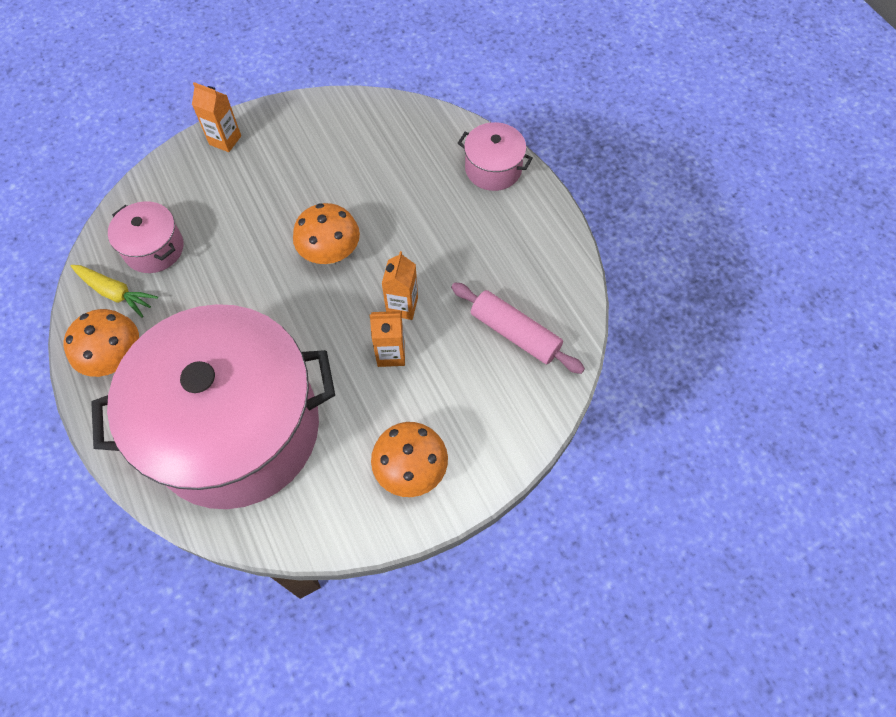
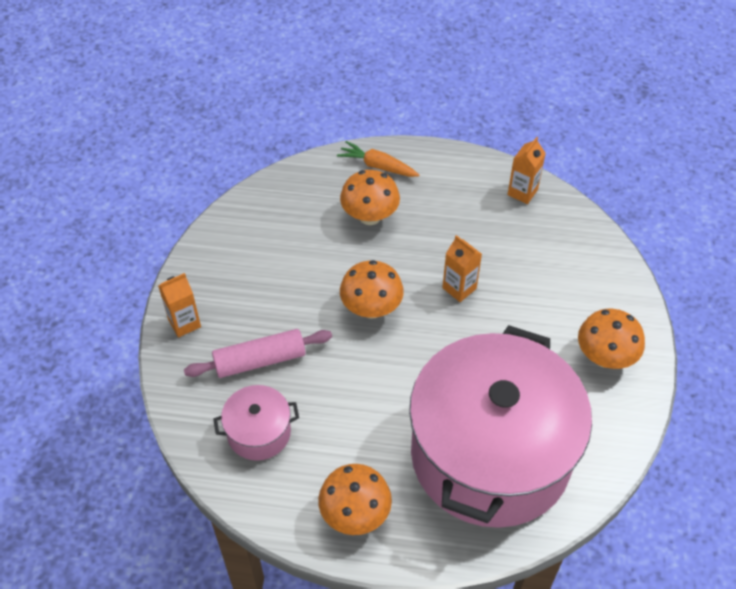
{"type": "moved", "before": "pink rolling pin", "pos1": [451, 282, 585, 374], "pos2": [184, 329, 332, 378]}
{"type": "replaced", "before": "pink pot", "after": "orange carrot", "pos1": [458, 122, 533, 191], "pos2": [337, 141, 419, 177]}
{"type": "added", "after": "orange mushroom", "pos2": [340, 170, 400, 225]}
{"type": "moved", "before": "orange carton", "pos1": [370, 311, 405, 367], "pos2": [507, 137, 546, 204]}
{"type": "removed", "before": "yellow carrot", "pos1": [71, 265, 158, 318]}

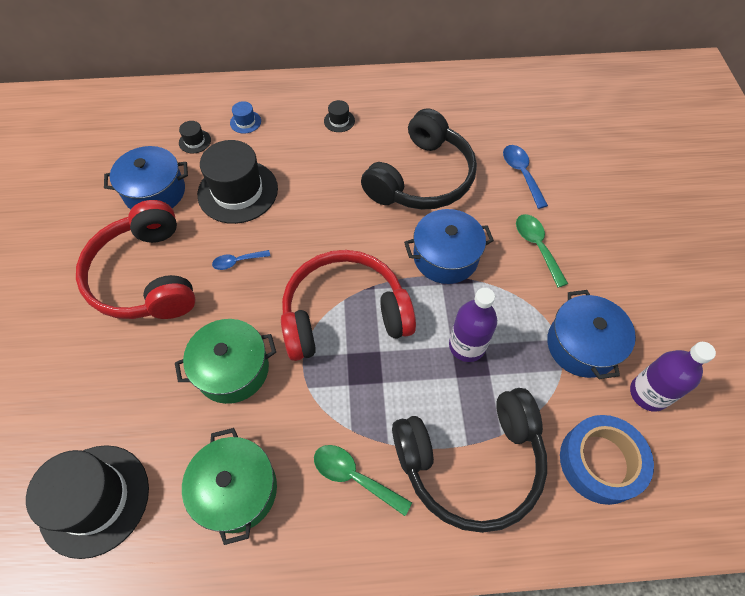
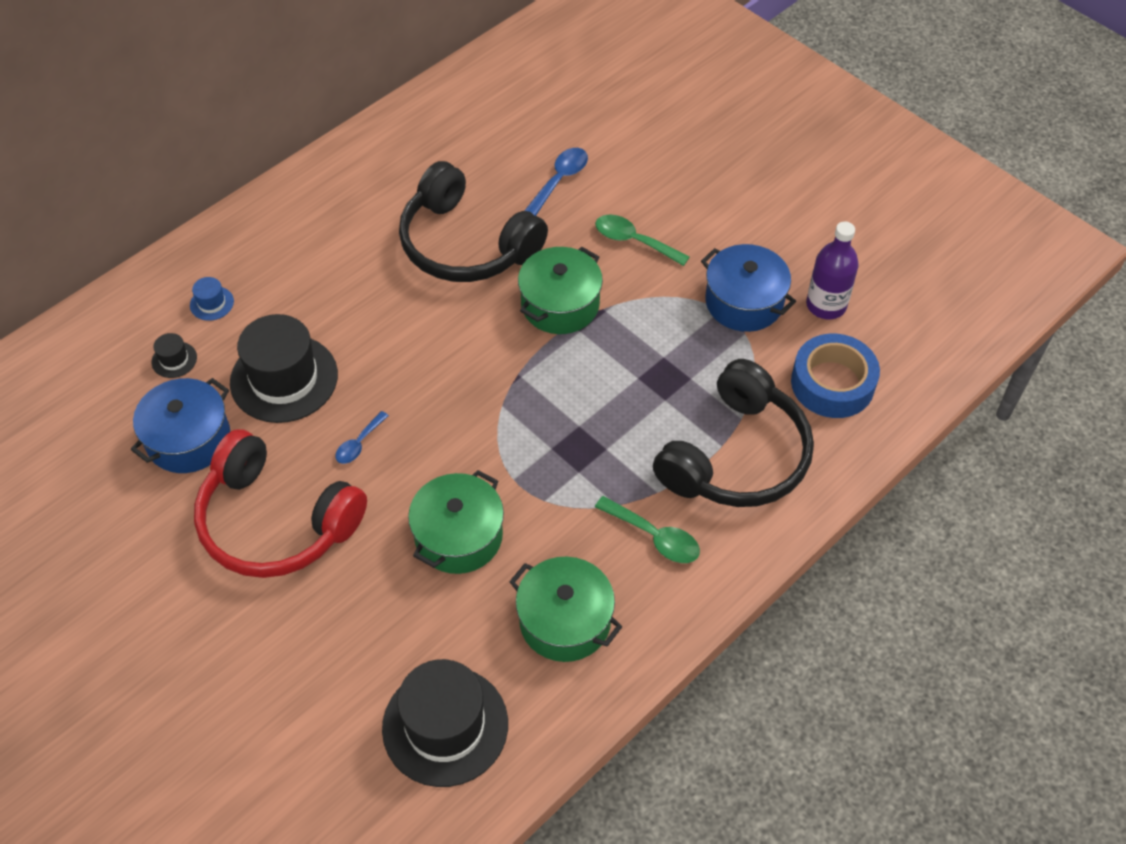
{"type": "turned", "before": "black headphones", "pos1": [361, 108, 477, 210], "pos2": [399, 161, 548, 282], "turn": 135}
{"type": "recoloured", "before": "blue pot", "after": "green pot", "pos1": [404, 209, 494, 284], "pos2": [518, 247, 603, 334]}
{"type": "turned", "before": "blue spoon", "pos1": [503, 145, 548, 209], "pos2": [524, 148, 588, 216], "turn": 90}
{"type": "turned", "before": "green spoon", "pos1": [314, 445, 412, 516], "pos2": [595, 496, 700, 563], "turn": -135}
{"type": "removed", "before": "red headphones", "pos1": [281, 250, 416, 361]}
{"type": "removed", "before": "black hat", "pos1": [324, 100, 355, 132]}
{"type": "removed", "before": "purple bottle", "pos1": [449, 288, 497, 362]}

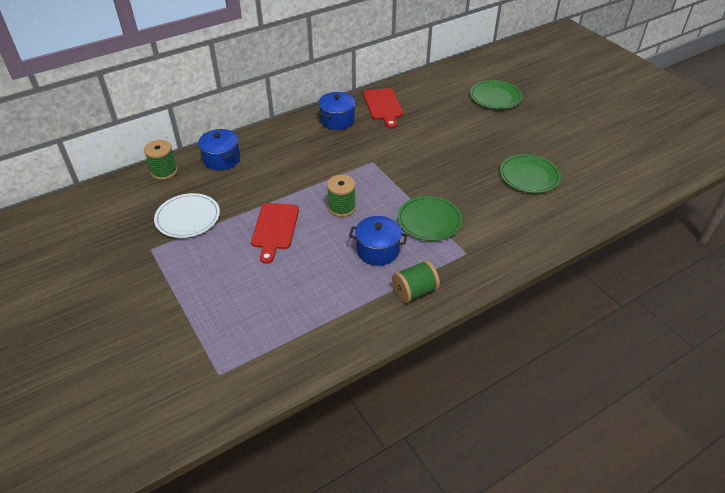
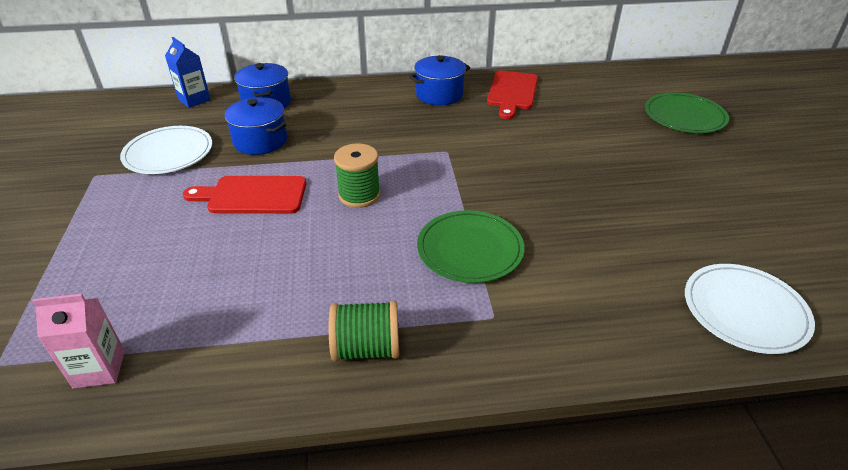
{"type": "added", "after": "pink carton", "pos2": [32, 294, 125, 389]}
{"type": "replaced", "before": "green spool", "after": "blue carton", "pos1": [144, 140, 178, 180], "pos2": [165, 37, 211, 108]}
{"type": "turned", "before": "red cutting board", "pos1": [251, 203, 299, 264], "pos2": [183, 176, 306, 214], "turn": 60}
{"type": "moved", "before": "blue pot", "pos1": [349, 216, 407, 266], "pos2": [225, 97, 287, 155]}
{"type": "added", "after": "white plate", "pos2": [685, 264, 815, 354]}
{"type": "removed", "before": "green plate", "pos1": [500, 154, 561, 193]}

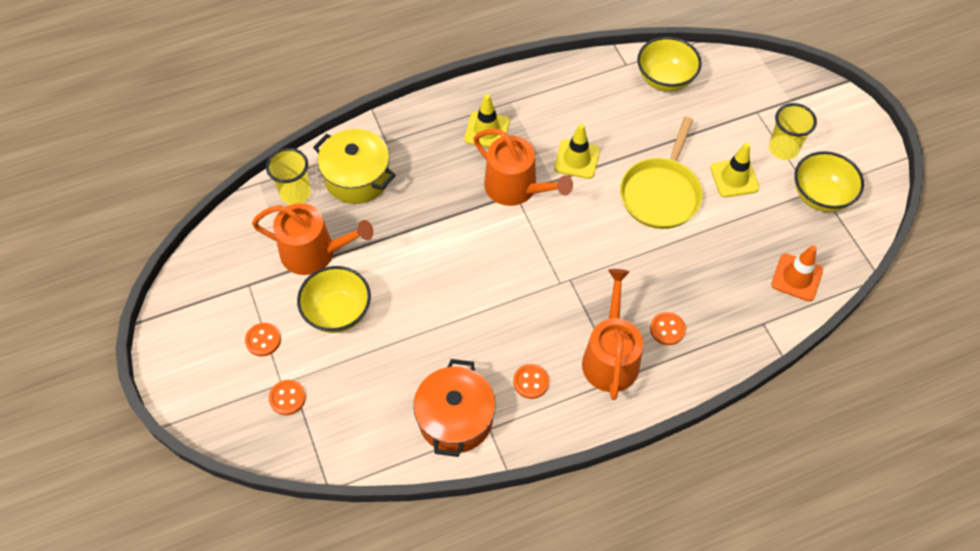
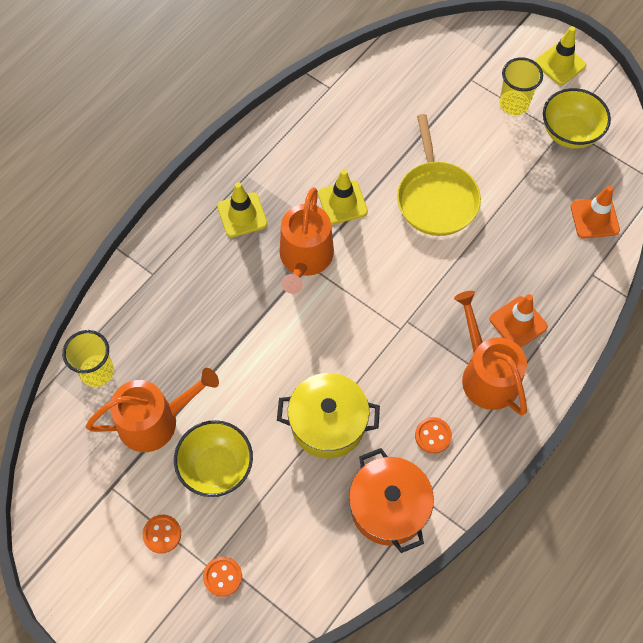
{"type": "moved", "before": "yellow pot", "pos1": [313, 129, 396, 204], "pos2": [277, 373, 380, 458]}
{"type": "turned", "before": "orange watering can", "pos1": [474, 129, 573, 206], "pos2": [280, 187, 334, 294], "turn": 90}
{"type": "replaced", "before": "orange button", "after": "orange traffic cone", "pos1": [650, 312, 686, 345], "pos2": [489, 294, 548, 348]}
{"type": "moved", "before": "yellow traffic cone", "pos1": [710, 143, 760, 197], "pos2": [535, 26, 586, 85]}
{"type": "removed", "before": "yellow bowl", "pos1": [637, 37, 702, 92]}

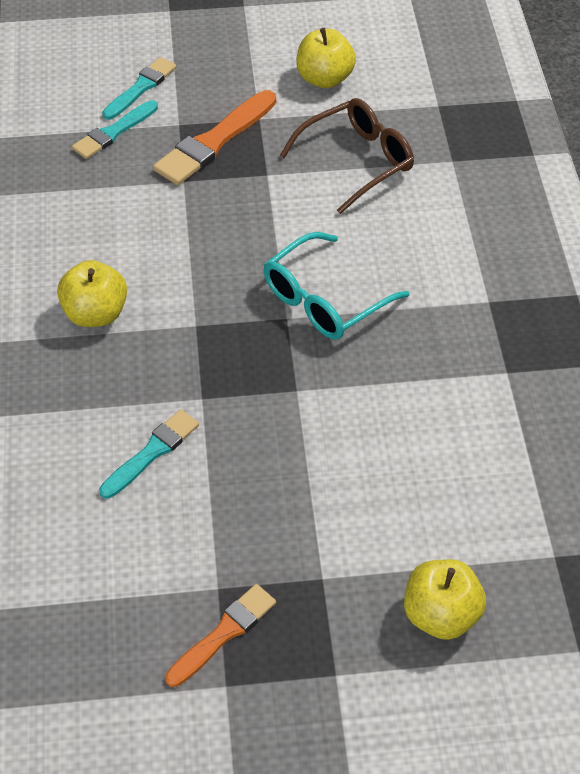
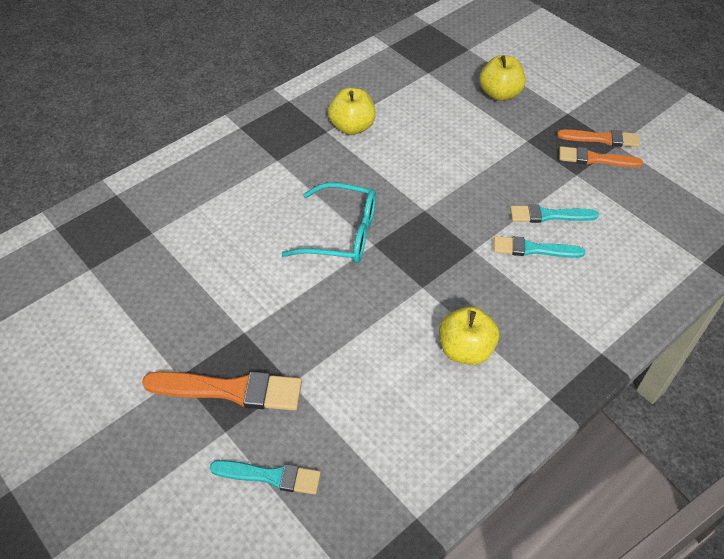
{"type": "moved", "before": "yellow apple", "pos1": [296, 28, 356, 88], "pos2": [328, 88, 376, 135]}
{"type": "moved", "before": "turquoise brush", "pos1": [102, 57, 176, 120], "pos2": [510, 205, 599, 223]}
{"type": "added", "after": "orange brush", "pos2": [557, 130, 640, 147]}
{"type": "removed", "before": "brown glasses", "pos1": [280, 98, 414, 214]}

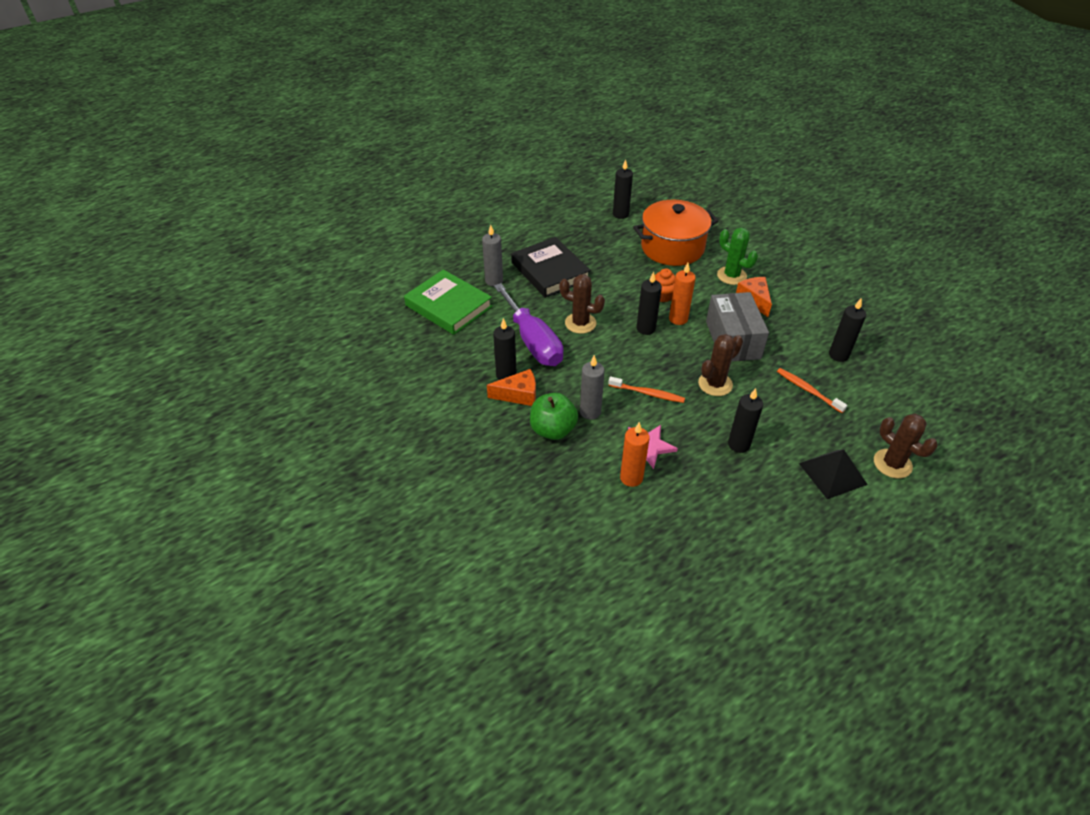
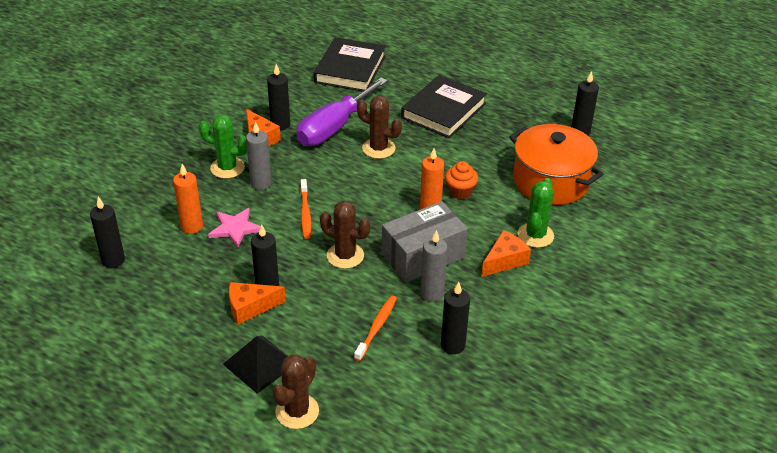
{"type": "moved", "before": "black candle", "pos1": [637, 271, 662, 335], "pos2": [90, 197, 125, 268]}
{"type": "replaced", "before": "green apple", "after": "green cactus", "pos1": [530, 393, 578, 440], "pos2": [199, 115, 247, 179]}
{"type": "added", "after": "orange cheese", "pos2": [229, 282, 286, 325]}
{"type": "recoloured", "before": "green book", "after": "black book", "pos1": [404, 269, 492, 335], "pos2": [314, 37, 386, 92]}
{"type": "turned", "before": "brown cactus", "pos1": [559, 274, 605, 334], "pos2": [357, 96, 402, 159], "turn": -60}
{"type": "moved", "before": "grey candle", "pos1": [482, 225, 503, 286], "pos2": [421, 230, 448, 302]}

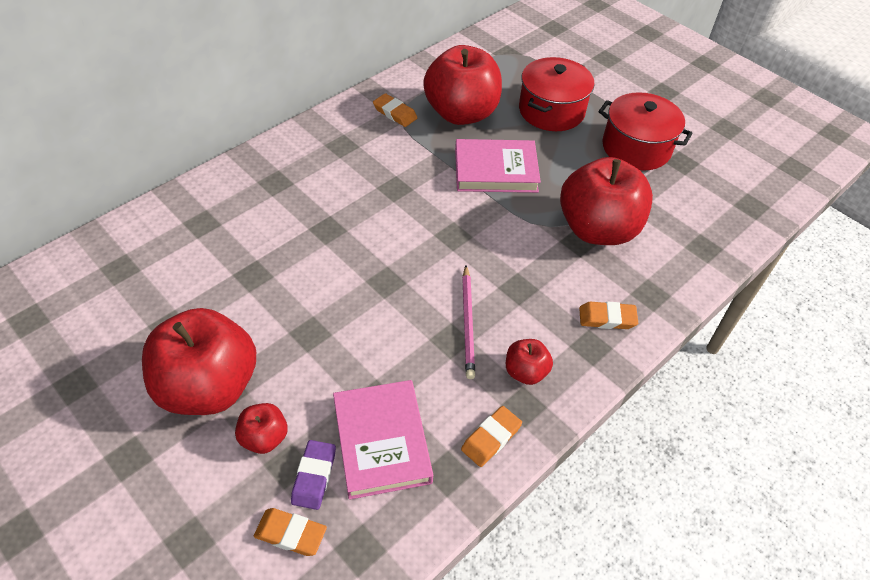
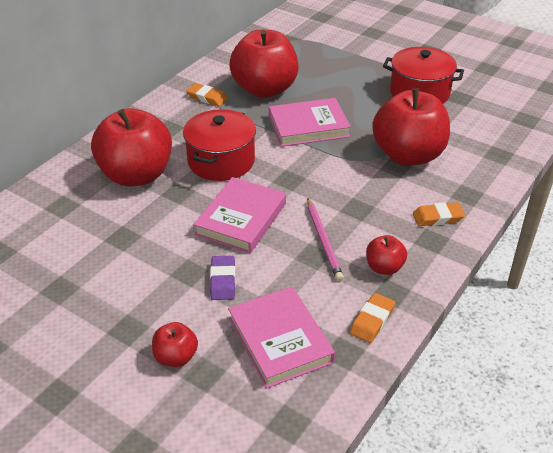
{"type": "moved", "before": "red apple", "pos1": [142, 308, 256, 415], "pos2": [91, 108, 172, 187]}
{"type": "moved", "before": "red pot", "pos1": [519, 57, 594, 131], "pos2": [183, 109, 256, 181]}
{"type": "added", "after": "pink book", "pos2": [193, 177, 286, 253]}
{"type": "moved", "before": "purple eraser", "pos1": [291, 440, 336, 510], "pos2": [210, 256, 236, 300]}
{"type": "removed", "before": "orange eraser", "pos1": [254, 508, 327, 556]}

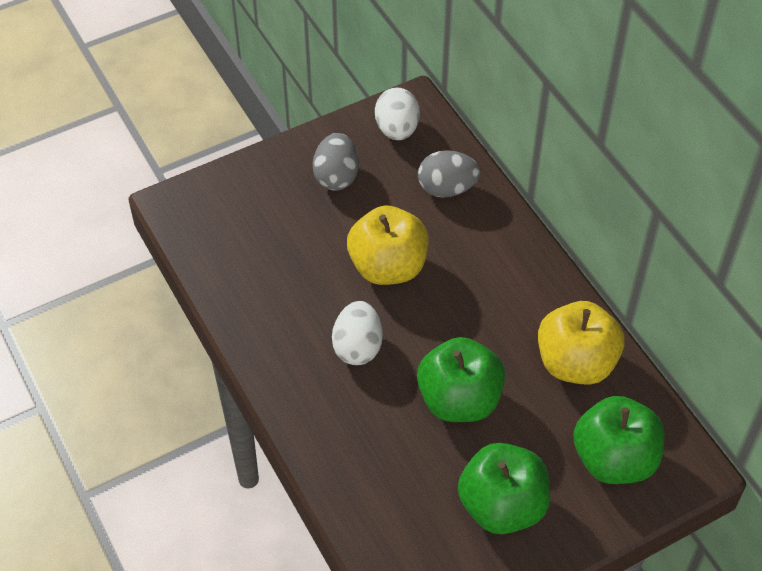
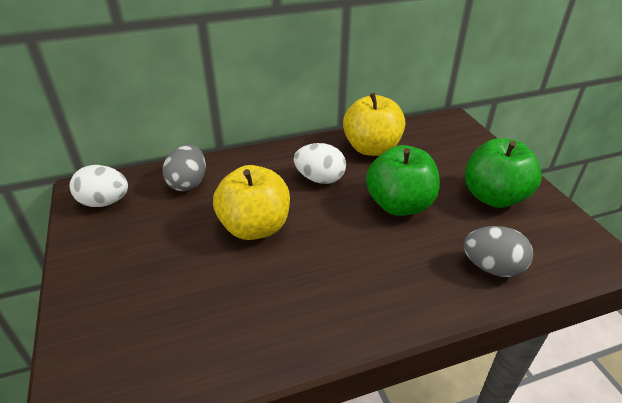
{"type": "moved", "before": "white egg", "pos1": [332, 301, 383, 365], "pos2": [294, 143, 346, 184]}
{"type": "moved", "before": "grey egg", "pos1": [313, 133, 359, 191], "pos2": [463, 226, 533, 277]}
{"type": "removed", "before": "green apple", "pos1": [574, 396, 665, 484]}

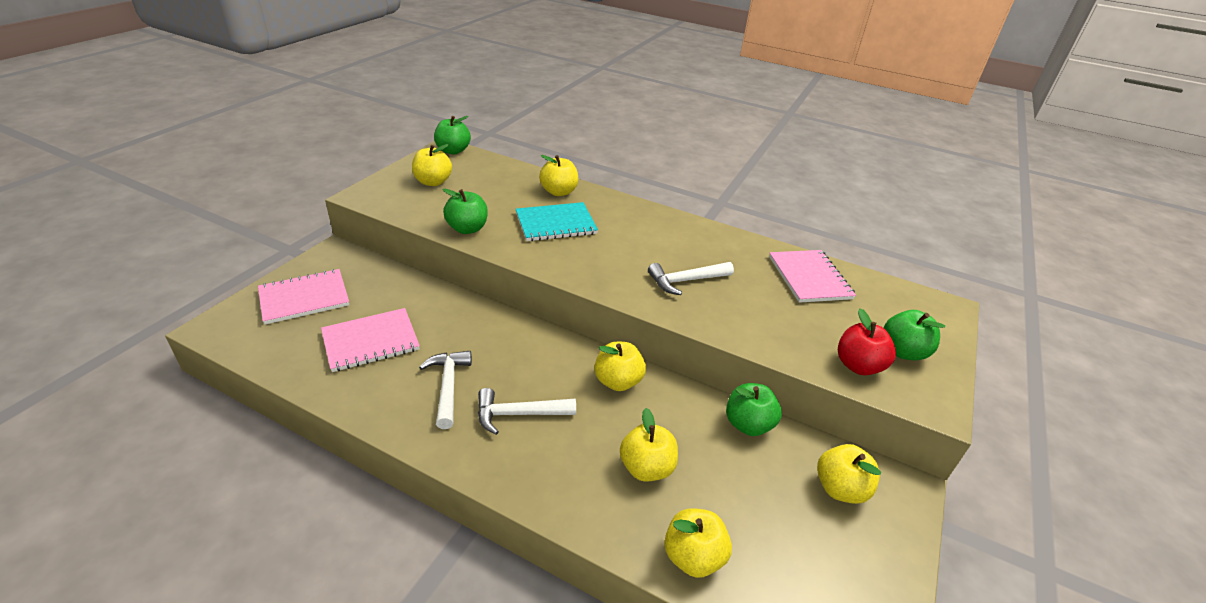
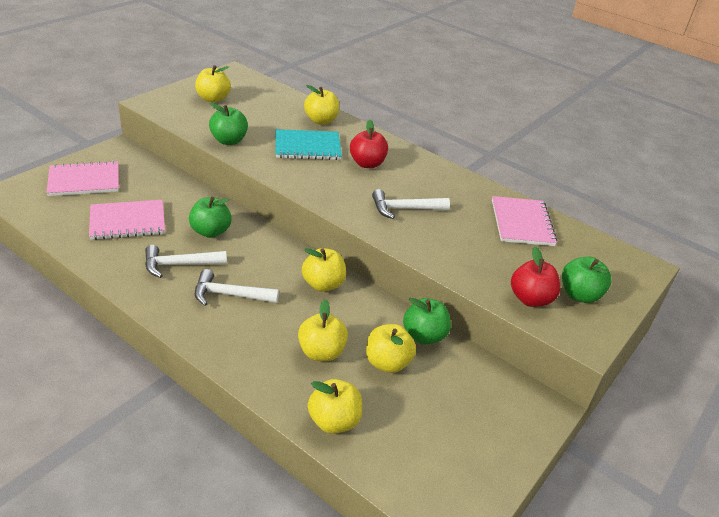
{"type": "turned", "before": "white hammer", "pos1": [419, 351, 472, 429], "pos2": [145, 245, 227, 278], "turn": -105}
{"type": "moved", "before": "green apple", "pos1": [434, 116, 471, 154], "pos2": [189, 197, 232, 238]}
{"type": "added", "after": "red apple", "pos2": [350, 120, 388, 168]}
{"type": "moved", "before": "yellow apple", "pos1": [817, 444, 881, 504], "pos2": [366, 324, 416, 373]}

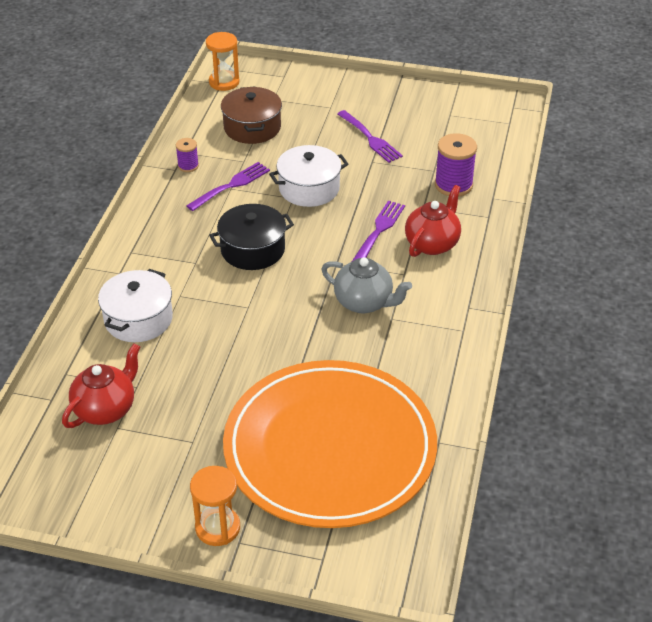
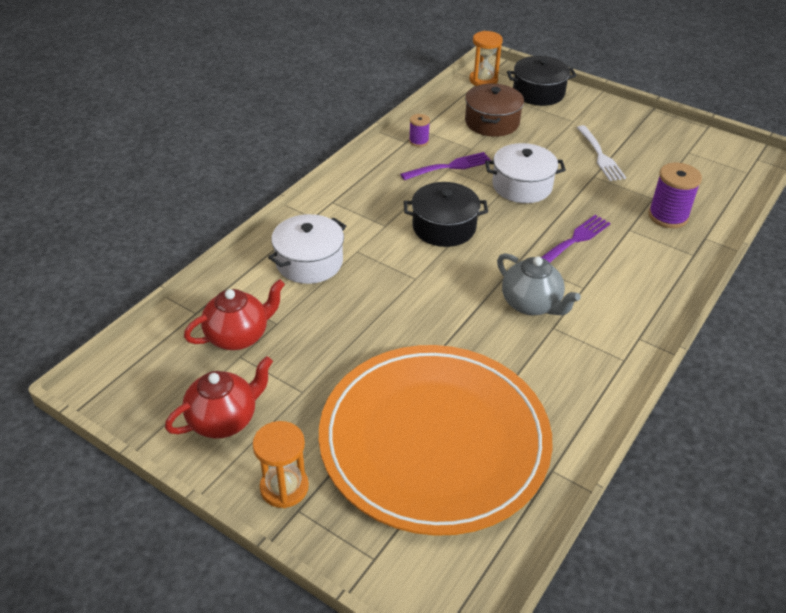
{"type": "moved", "before": "red teapot", "pos1": [405, 185, 461, 257], "pos2": [165, 356, 273, 439]}
{"type": "added", "after": "black pot", "pos2": [507, 56, 577, 106]}
{"type": "recoloured", "before": "purple fork", "after": "white fork", "pos1": [337, 110, 403, 163], "pos2": [577, 125, 626, 181]}

